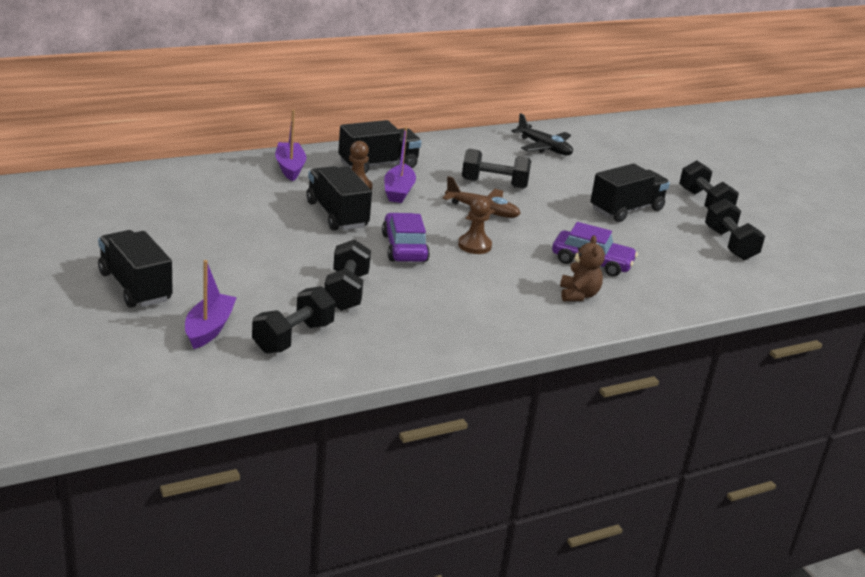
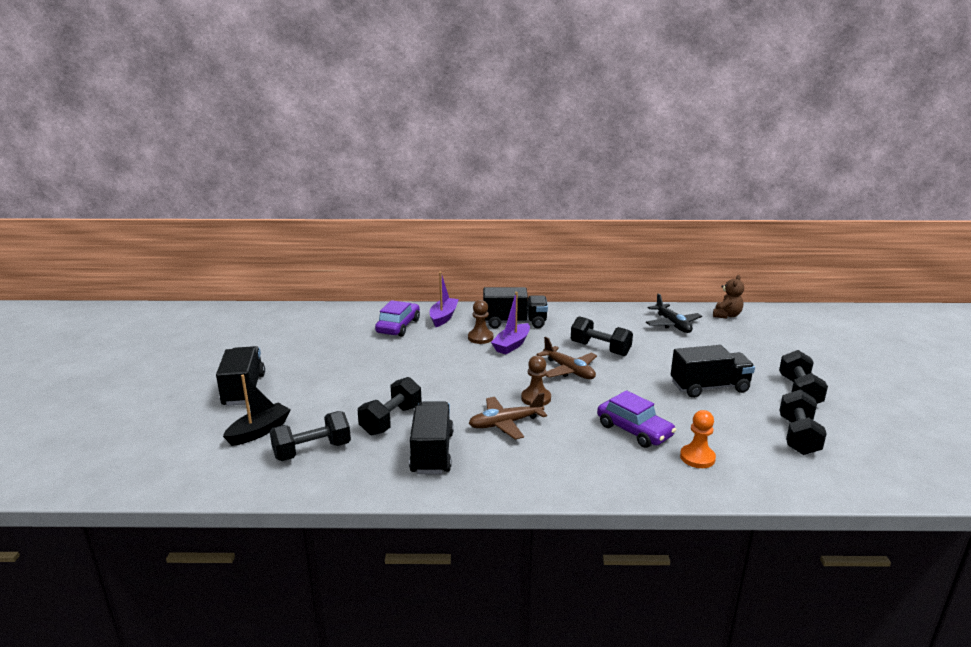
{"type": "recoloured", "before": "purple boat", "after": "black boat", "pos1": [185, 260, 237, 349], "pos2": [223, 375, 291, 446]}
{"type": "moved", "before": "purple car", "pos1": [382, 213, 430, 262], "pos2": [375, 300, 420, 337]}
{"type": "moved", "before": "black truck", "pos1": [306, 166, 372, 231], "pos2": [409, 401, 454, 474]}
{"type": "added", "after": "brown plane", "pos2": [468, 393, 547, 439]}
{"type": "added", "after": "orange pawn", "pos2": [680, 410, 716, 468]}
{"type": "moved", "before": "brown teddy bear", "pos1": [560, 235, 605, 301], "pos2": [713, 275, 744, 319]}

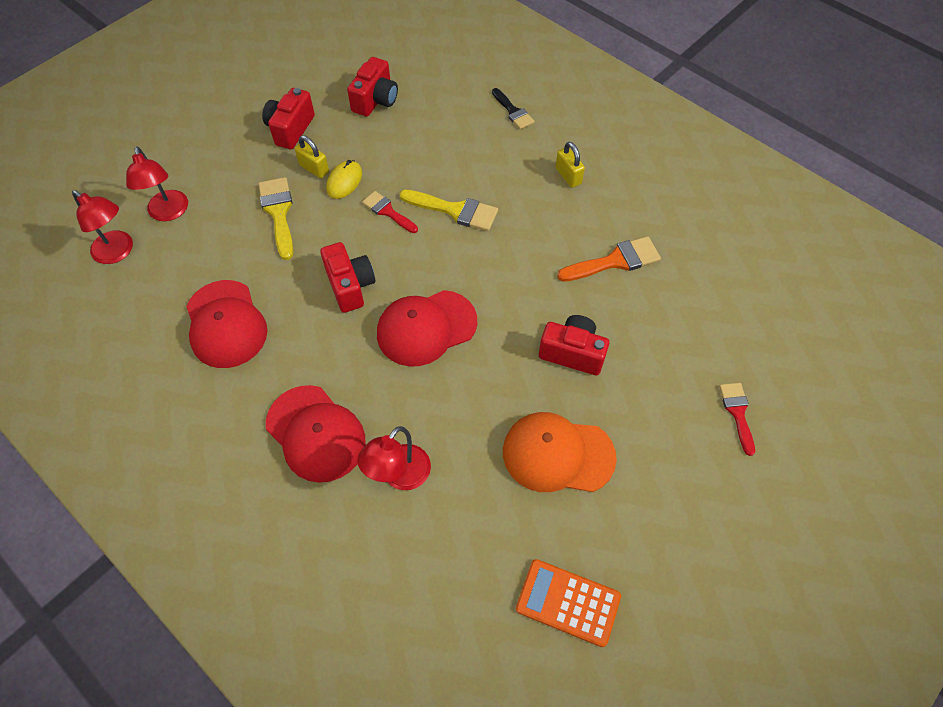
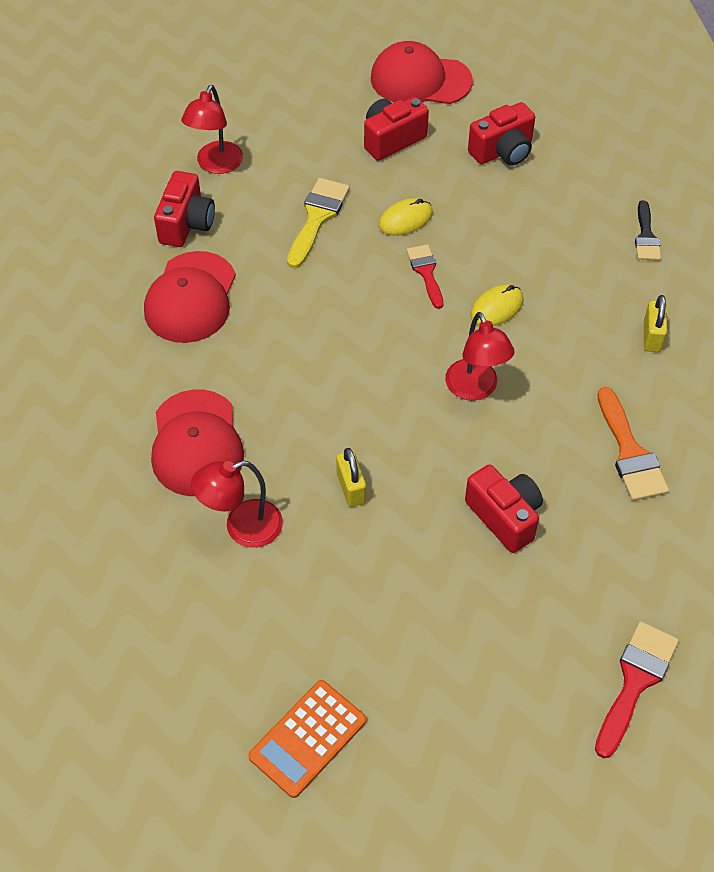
{"type": "moved", "before": "red camera", "pos1": [320, 242, 375, 313], "pos2": [154, 171, 215, 247]}
{"type": "turned", "before": "orange calculator", "pos1": [516, 559, 621, 647], "pos2": [248, 680, 366, 798], "turn": -105}
{"type": "moved", "before": "yellow padlock", "pos1": [295, 135, 329, 178], "pos2": [336, 448, 366, 507]}
{"type": "moved", "before": "red cap", "pos1": [377, 290, 477, 367], "pos2": [371, 41, 473, 104]}
{"type": "moved", "before": "red lamp", "pos1": [72, 190, 133, 264], "pos2": [445, 312, 515, 401]}
{"type": "replaced", "before": "yellow brush", "after": "yellow mouse", "pos1": [399, 190, 498, 231], "pos2": [470, 284, 524, 326]}
{"type": "resized", "before": "red brush", "pos1": [719, 383, 755, 456], "pos2": [595, 621, 679, 758], "scale": 1.51}
{"type": "turned", "before": "orange brush", "pos1": [557, 236, 661, 282], "pos2": [597, 387, 669, 501], "turn": 60}
{"type": "removed", "before": "orange cap", "pos1": [503, 412, 617, 492]}

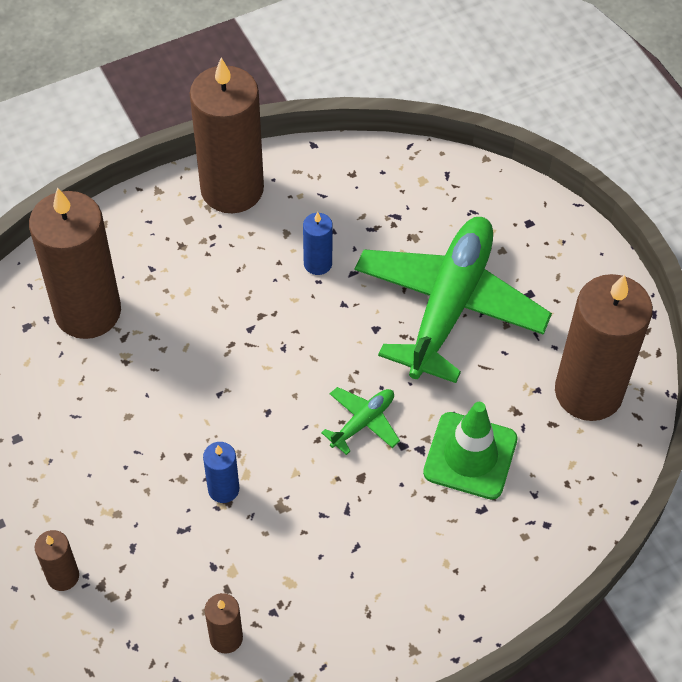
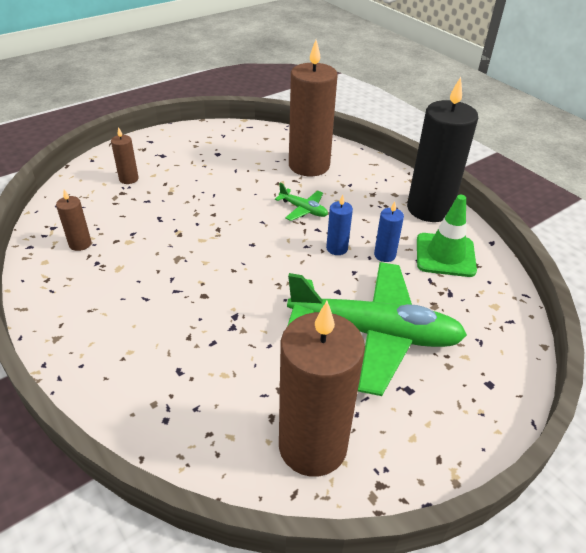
{"type": "moved", "before": "green plane", "pos1": [321, 387, 400, 455], "pos2": [275, 183, 328, 221]}
{"type": "moved", "before": "blue candle", "pos1": [203, 442, 239, 503], "pos2": [326, 195, 353, 255]}
{"type": "recoloured", "before": "brown candle", "after": "black candle", "pos1": [190, 58, 264, 213], "pos2": [407, 77, 478, 222]}
{"type": "moved", "before": "green traffic cone", "pos1": [423, 402, 518, 500], "pos2": [417, 195, 477, 277]}

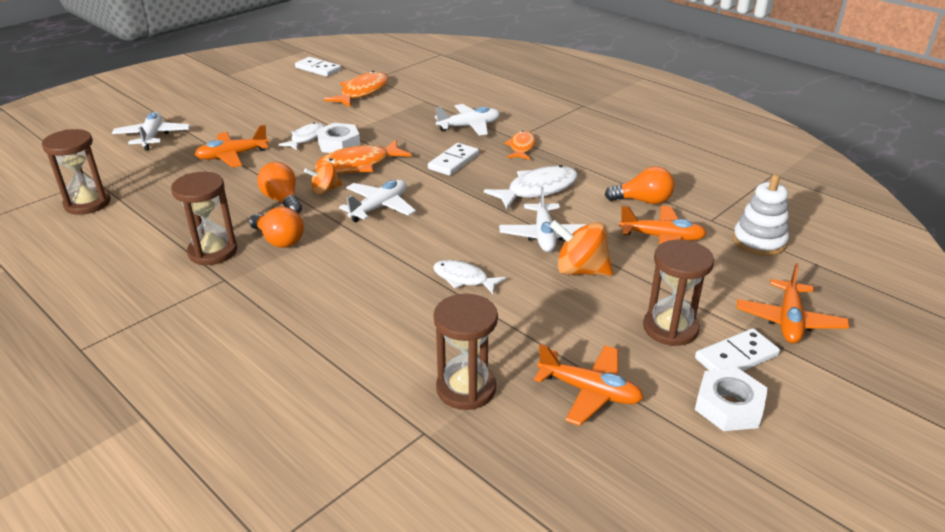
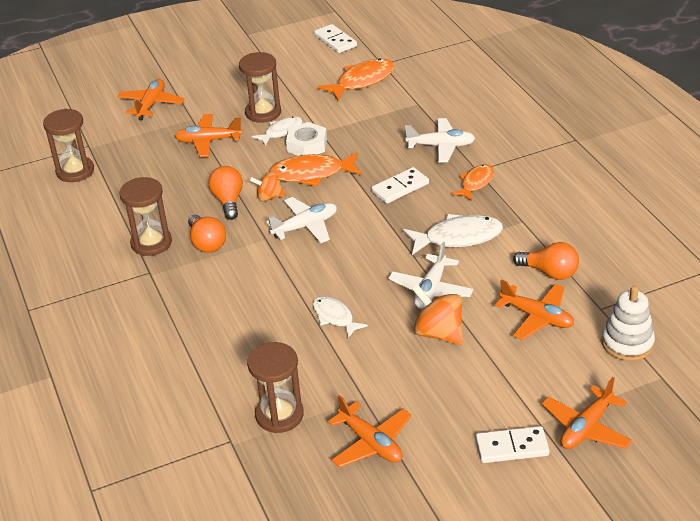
{"type": "recoloured", "before": "white plane", "after": "orange plane", "pos1": [112, 112, 190, 151], "pos2": [117, 79, 185, 120]}
{"type": "moved", "before": "brown hourglass", "pos1": [643, 240, 714, 346], "pos2": [239, 52, 281, 123]}
{"type": "removed", "before": "white nut", "pos1": [695, 368, 768, 431]}

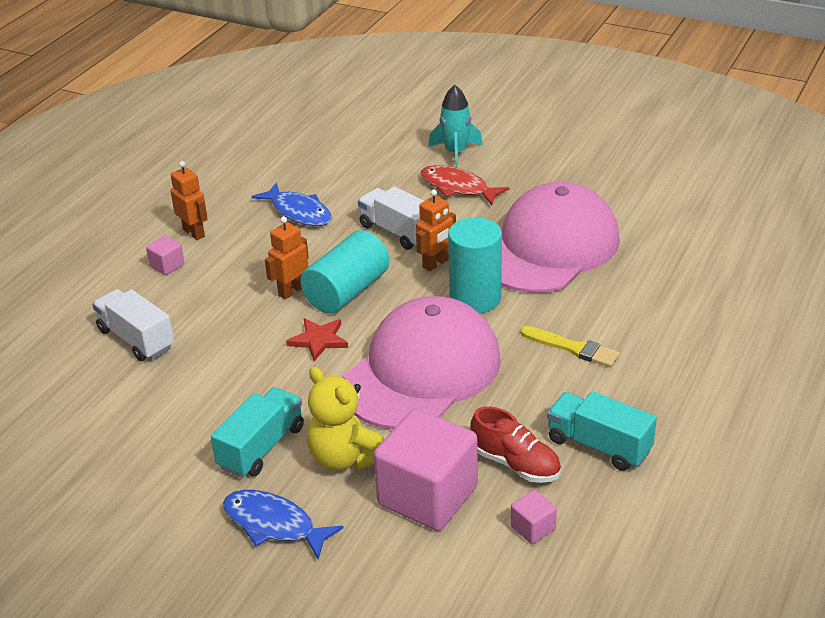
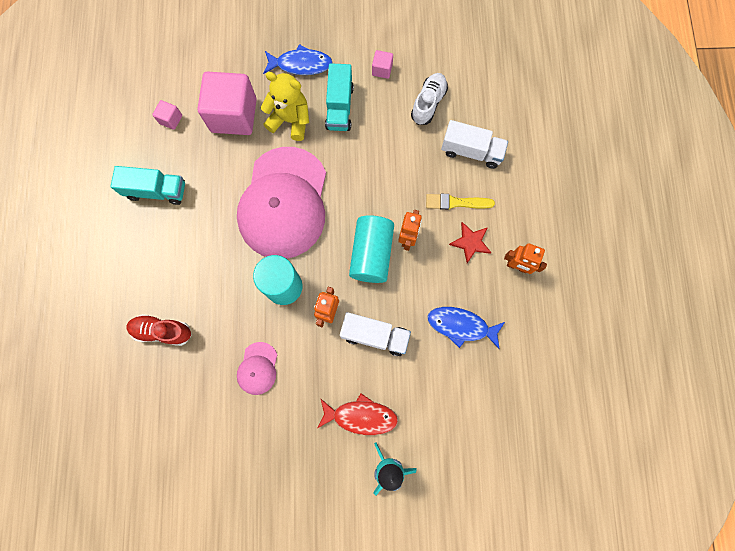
{"type": "moved", "before": "red shoe", "pos1": [470, 406, 561, 483], "pos2": [127, 314, 192, 346]}
{"type": "resized", "before": "pink cap", "pos1": [501, 182, 620, 293], "pos2": [237, 342, 277, 395], "scale": 0.42}
{"type": "moved", "before": "pink cube", "pos1": [146, 236, 185, 275], "pos2": [372, 50, 393, 79]}
{"type": "added", "after": "white shoe", "pos2": [411, 73, 448, 125]}
{"type": "moved", "before": "yellow brush", "pos1": [520, 326, 620, 367], "pos2": [426, 194, 495, 210]}
{"type": "moved", "before": "red star", "pos1": [286, 318, 348, 361], "pos2": [449, 222, 492, 263]}

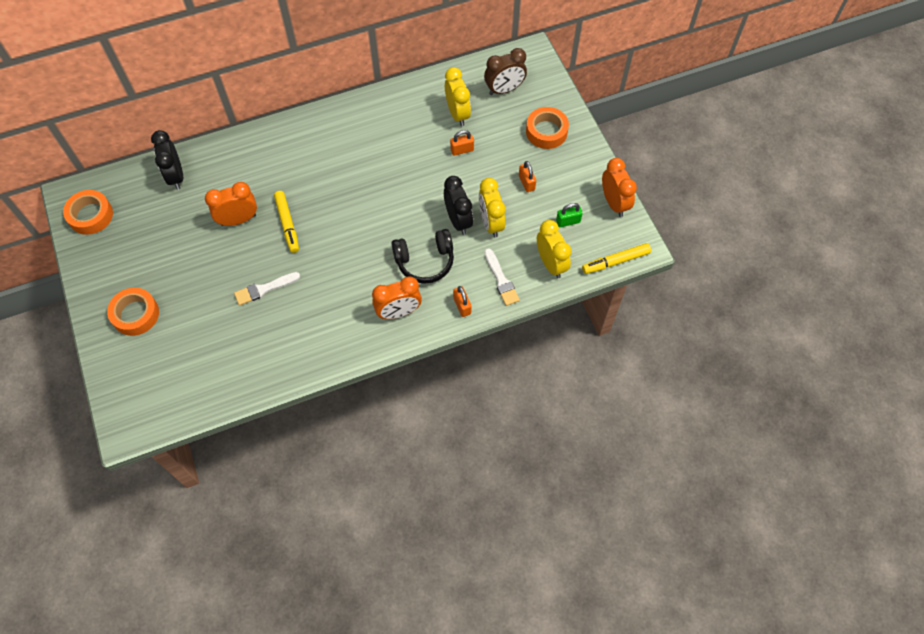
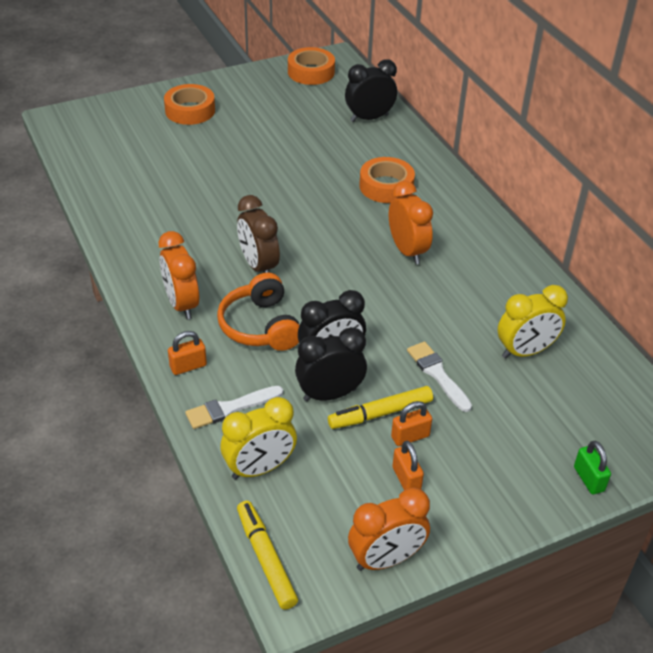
{"type": "recoloured", "before": "black headphones", "after": "orange headphones", "pos1": [391, 229, 454, 284], "pos2": [217, 273, 300, 351]}
{"type": "moved", "before": "brown clock", "pos1": [484, 48, 527, 95], "pos2": [237, 195, 280, 273]}
{"type": "recoloured", "before": "yellow clock", "after": "black clock", "pos1": [479, 178, 506, 238], "pos2": [295, 327, 367, 402]}
{"type": "moved", "before": "yellow marker", "pos1": [274, 191, 299, 253], "pos2": [328, 386, 433, 429]}
{"type": "moved", "before": "orange tape", "pos1": [526, 107, 569, 149], "pos2": [359, 157, 415, 203]}
{"type": "moved", "before": "orange clock", "pos1": [205, 182, 257, 226], "pos2": [389, 181, 433, 264]}
{"type": "moved", "before": "orange padlock", "pos1": [450, 130, 474, 156], "pos2": [392, 441, 424, 490]}
{"type": "moved", "before": "white brush", "pos1": [234, 272, 300, 306], "pos2": [407, 341, 472, 412]}
{"type": "moved", "before": "green padlock", "pos1": [556, 203, 583, 227], "pos2": [574, 441, 611, 494]}

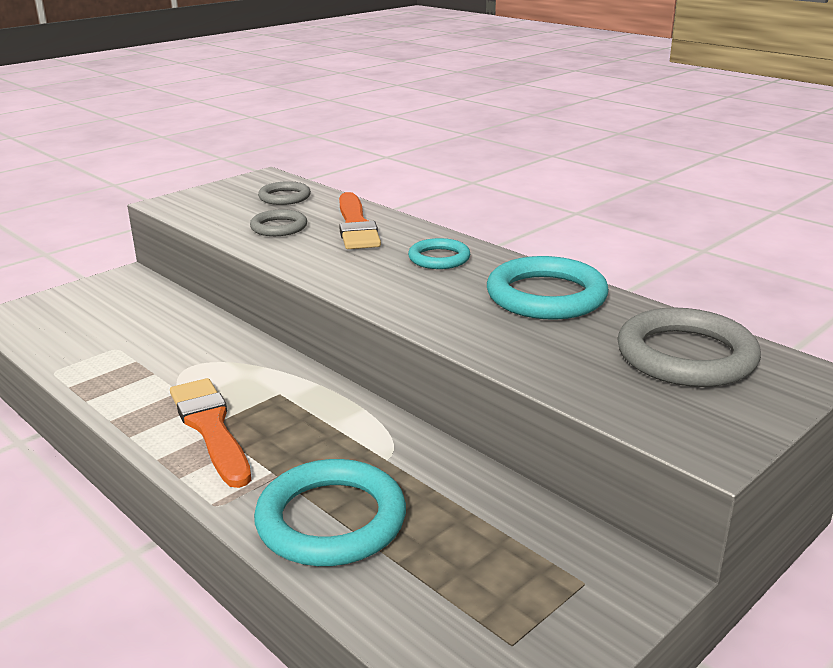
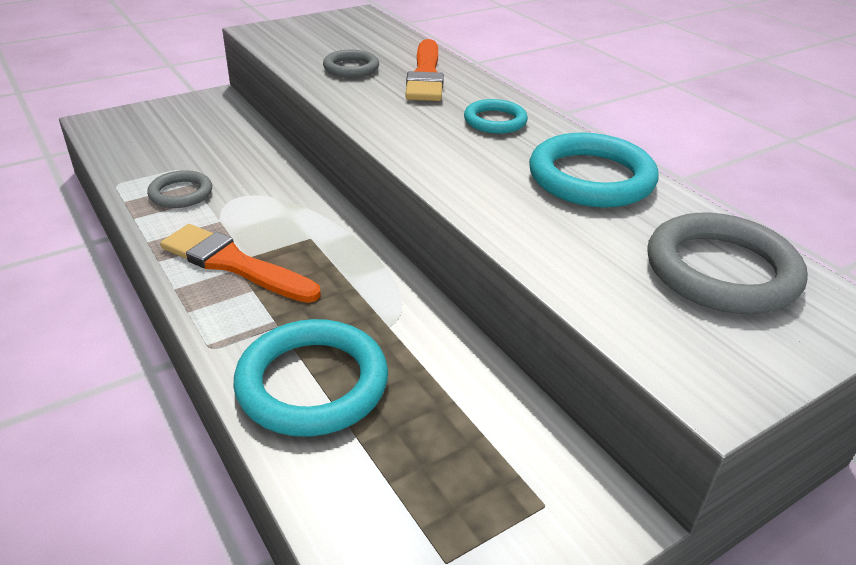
{"type": "moved", "before": "grey ring", "pos1": [258, 181, 311, 205], "pos2": [147, 170, 212, 208]}
{"type": "turned", "before": "orange brush", "pos1": [170, 378, 251, 488], "pos2": [160, 224, 321, 303], "turn": -45}

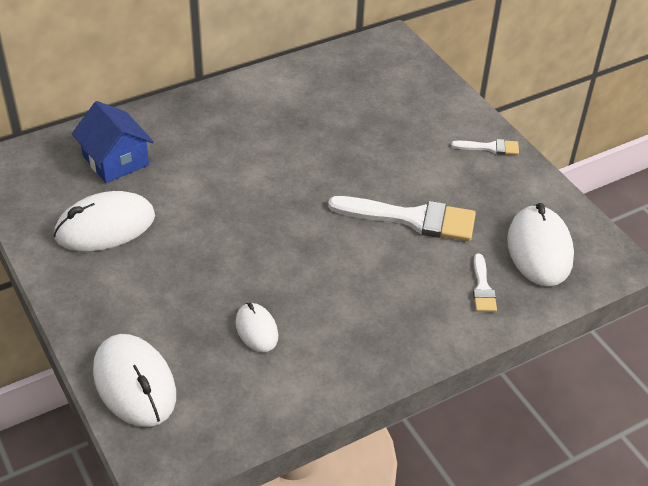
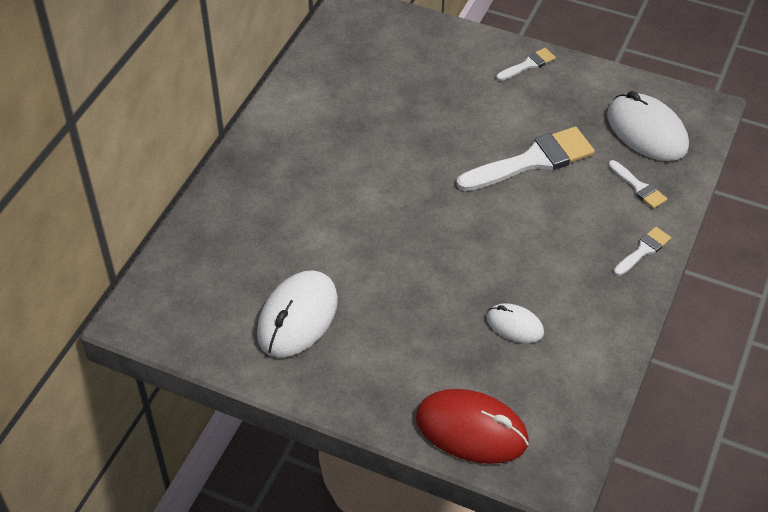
{"type": "recoloured", "before": "white mouse", "after": "red mouse", "pos1": [93, 334, 176, 427], "pos2": [416, 389, 529, 464]}
{"type": "added", "after": "white brush", "pos2": [614, 227, 671, 276]}
{"type": "removed", "before": "blue house", "pos1": [72, 101, 154, 183]}

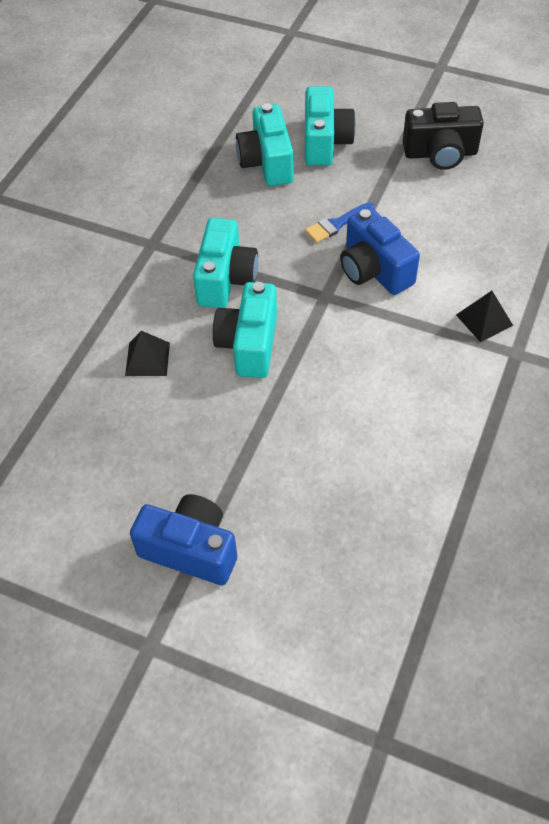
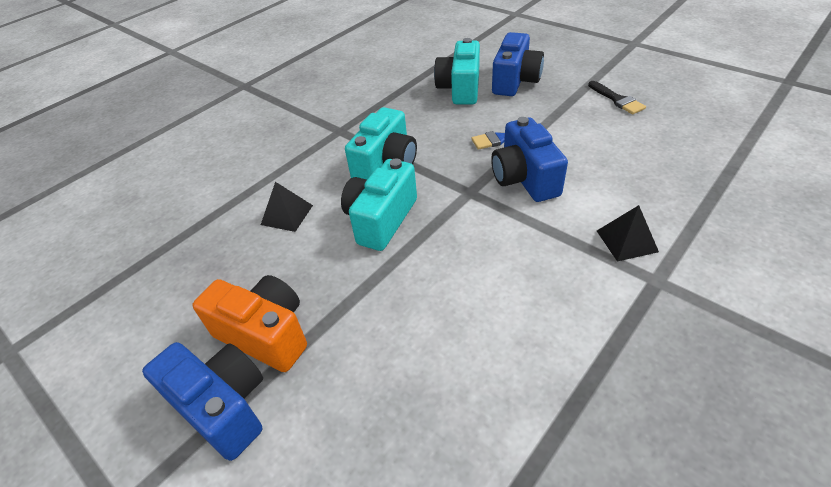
{"type": "added", "after": "orange camera", "pos2": [193, 275, 307, 372]}
{"type": "recoloured", "before": "turquoise camera", "after": "blue camera", "pos1": [305, 86, 356, 166], "pos2": [492, 32, 544, 96]}
{"type": "replaced", "before": "black camera", "after": "black brush", "pos1": [403, 102, 484, 170], "pos2": [588, 81, 646, 115]}

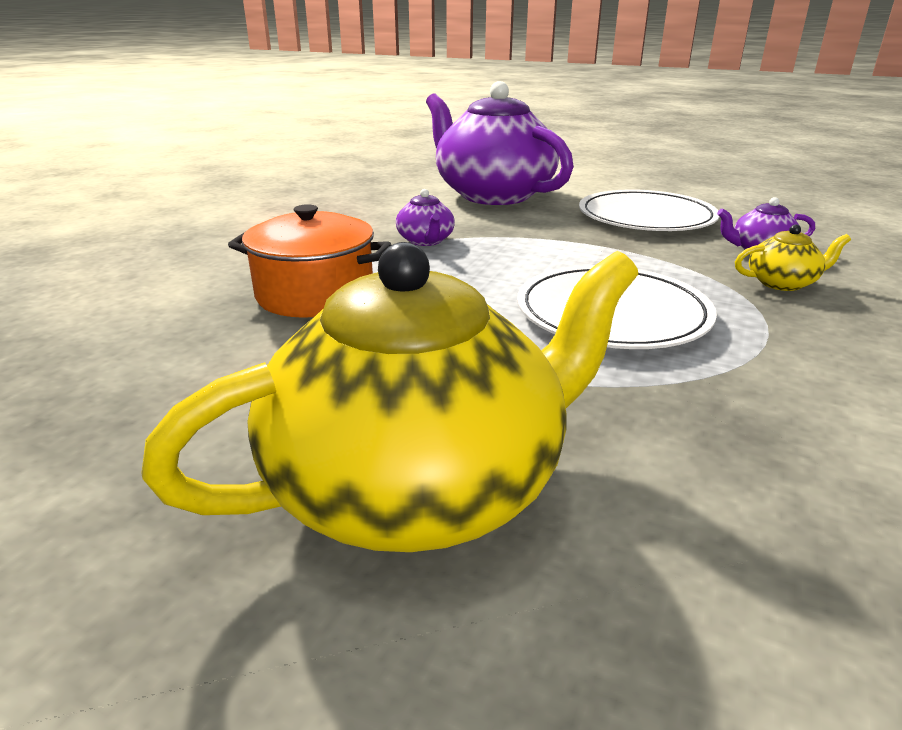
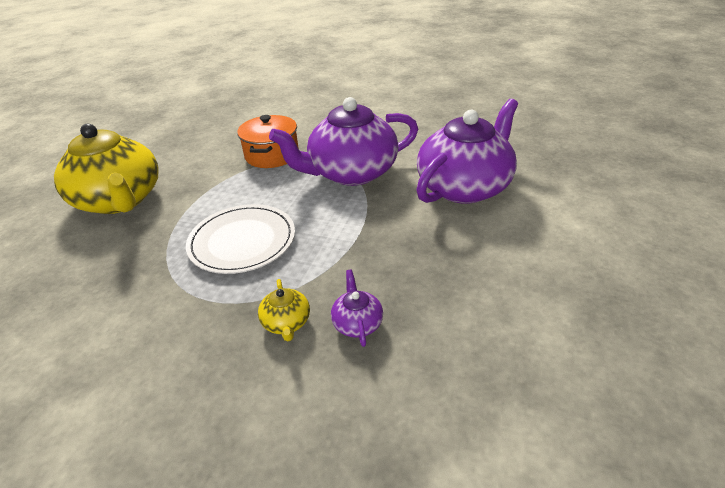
{"type": "resized", "before": "purple teapot", "pos1": [396, 189, 455, 246], "pos2": [269, 97, 418, 186], "scale": 2.5}
{"type": "removed", "before": "white plate", "pos1": [579, 190, 720, 231]}

